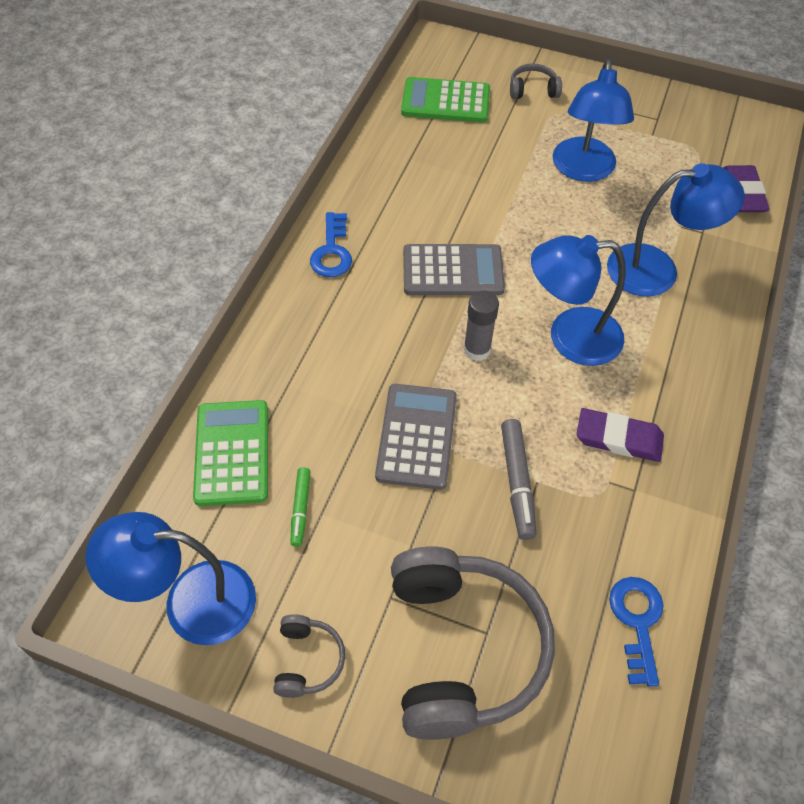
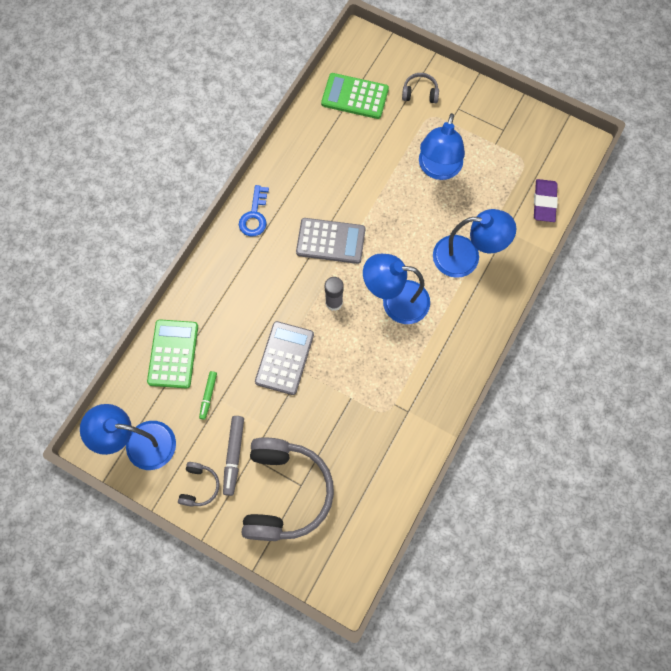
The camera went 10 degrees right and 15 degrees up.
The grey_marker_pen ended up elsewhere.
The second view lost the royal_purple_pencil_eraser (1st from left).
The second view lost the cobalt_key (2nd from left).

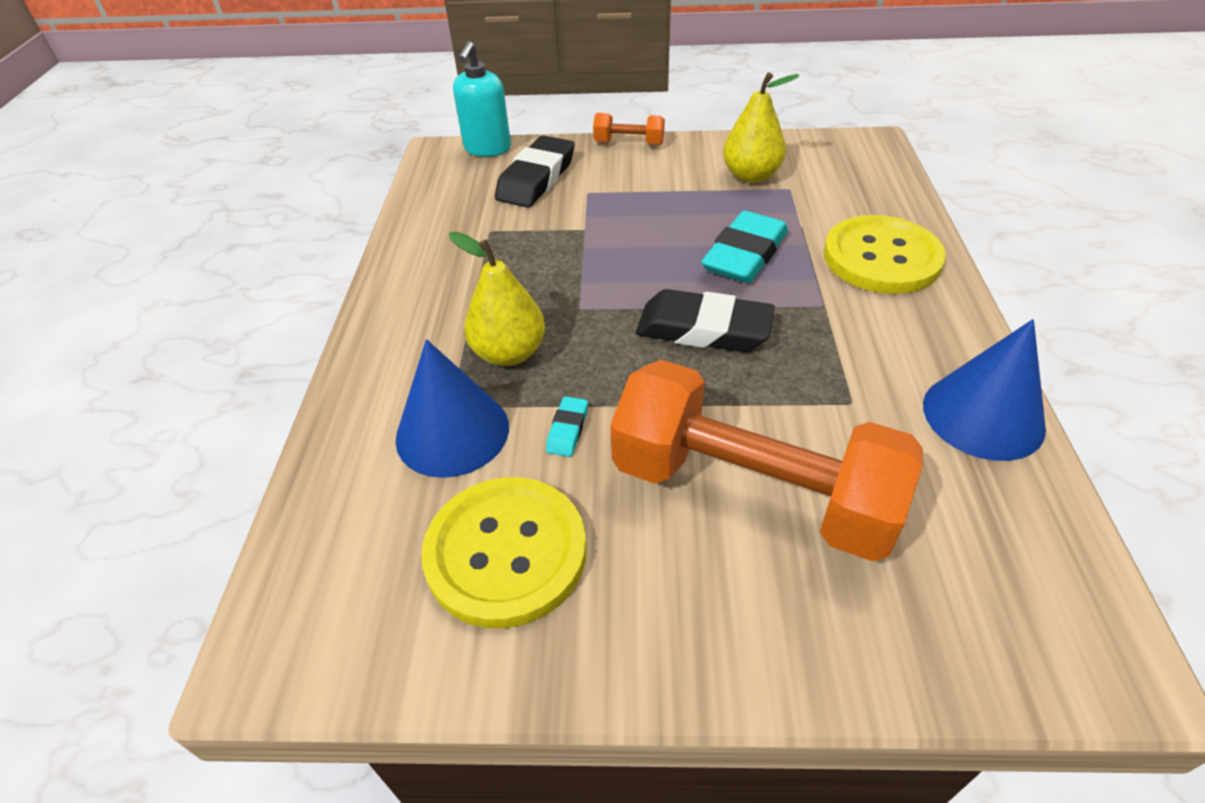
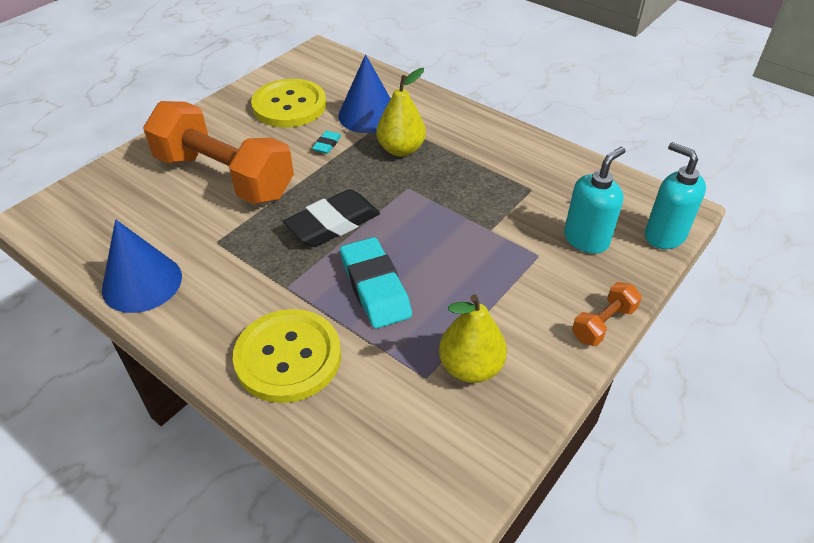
The camera went 125 degrees right and 0 degrees up.
The orange-coloured_hand_weight (2nd from left in the first image) ended up facing another way, 60 degrees clockwise from before.
The aqua_pencil_eraser (1st from left) ended up facing another way, 60 degrees clockwise from before.
Where the jet-black_pencil_eraser (1st from left) stood, the aqua_soap_dispenser (1st from left) came to stand.

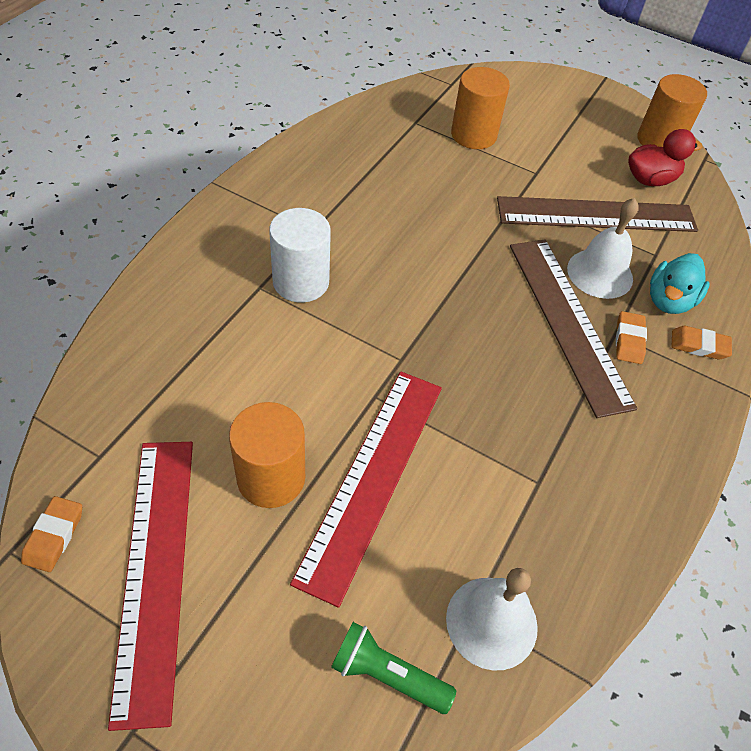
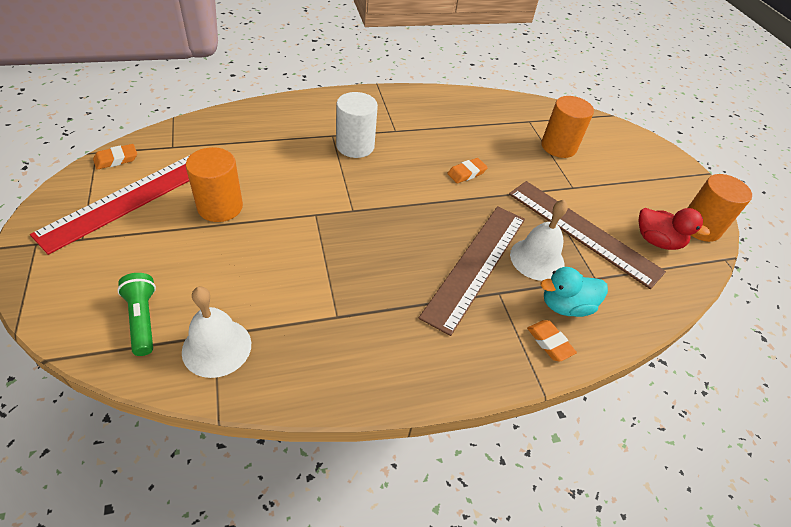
The camera went 45 degrees right and 5 degrees down.
The orange-coloured_pencil_eraser (2nd from left) ended up elsewhere.
The second view lost the crimson_measuring_stick (2nd from left).

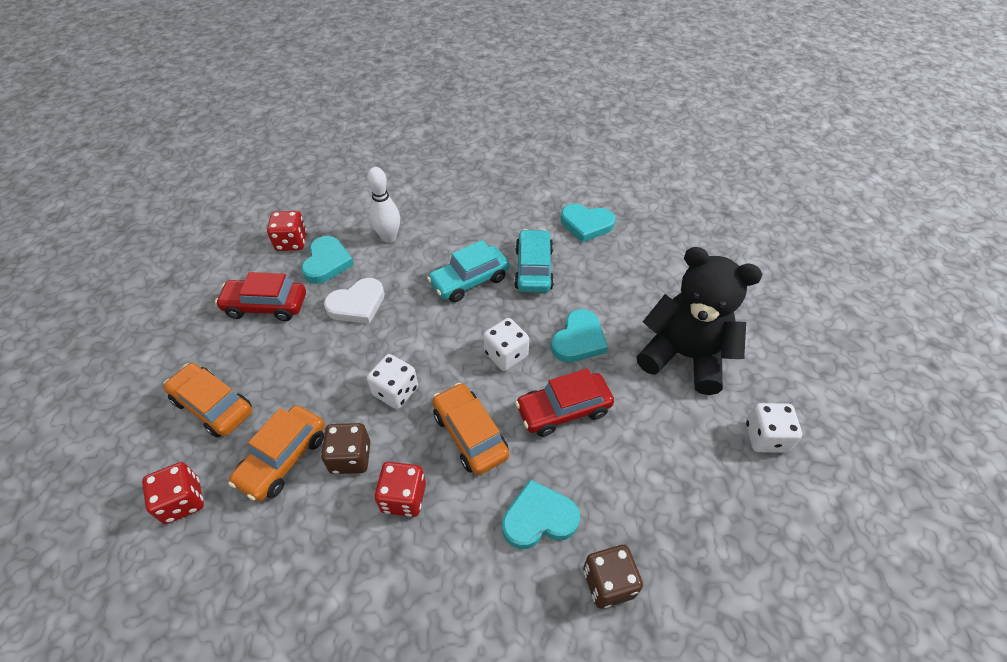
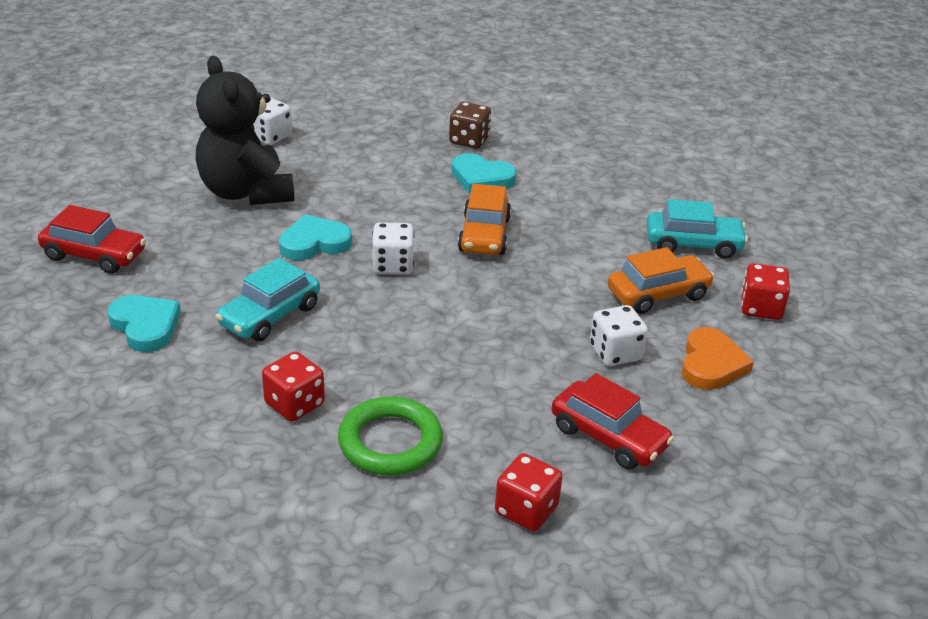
The camera went 145 degrees left and 15 degrees down.
The crimson_automobile (2nd from left in the first image) ended up elsewhere.
The crimson_die (3rd from left in the first image) ended up elsewhere.
Where the snow-white_skittle stood, the leaf-green_hoop came to stand.
The snow-white_die (1st from left in the first image) ended up elsewhere.
The aqua_automobile (1st from left in the first image) ended up elsewhere.
Where the orange-coloured_automobile (1st from left) stood, the orange-coloured_heart_shape came to stand.
The second view lost the aqua_heart_shape (1st from left).
The second view lost the brown_die (1st from left).
The second view lost the snow-white_heart_shape.

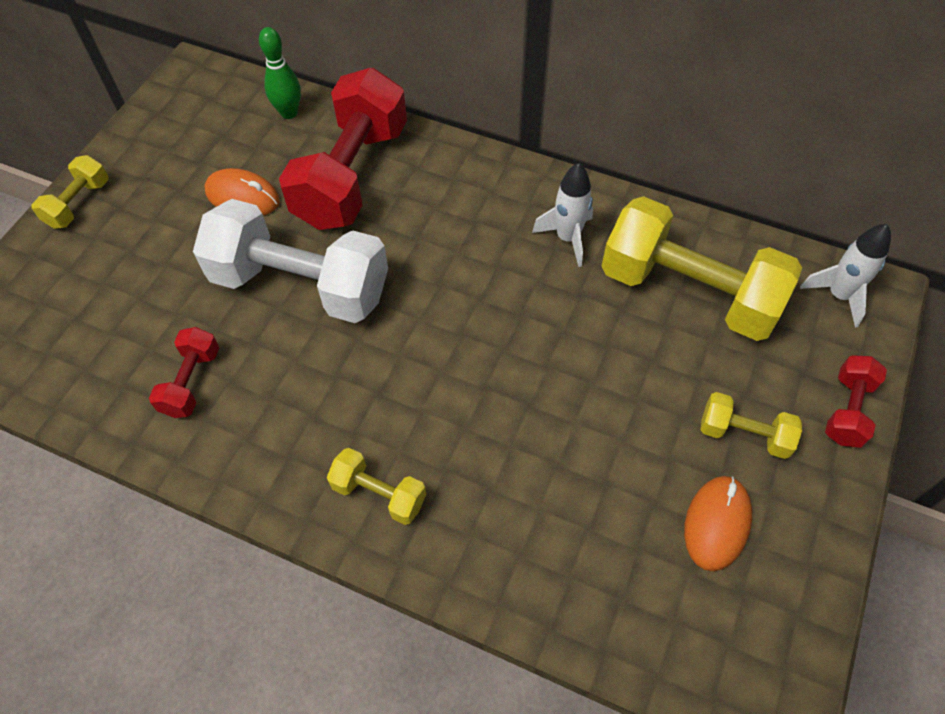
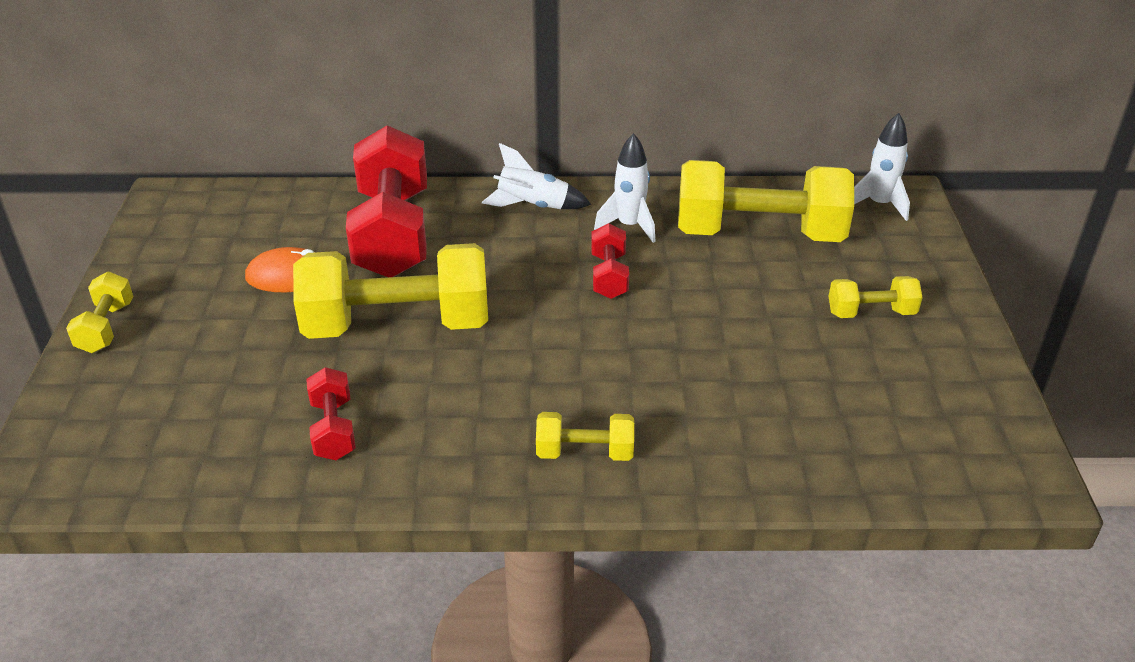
The camera went 25 degrees left and 20 degrees down.
What was the snow-white_hand_weight turned into the bright_yellow_hand_weight (2nd from left).
The second view gained the snow-white_toy_rocket (1st from left).
The crimson_hand_weight (3rd from left) ended up elsewhere.
The second view lost the leaf-green_skittle.
The second view lost the orange-coloured_mouse (2nd from left).

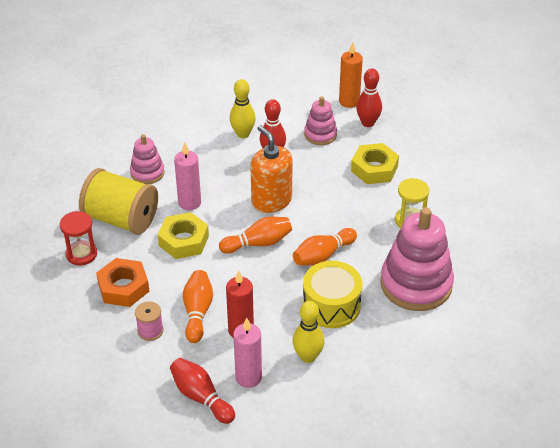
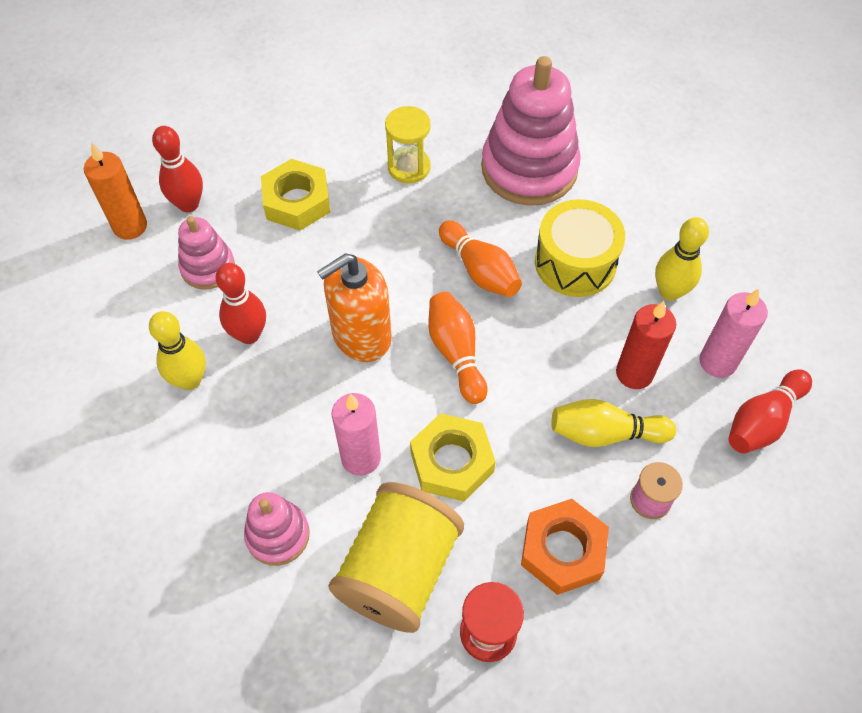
The camera went 90 degrees left and 15 degrees up.
What was the orange-coloured_skittle (1st from left) turned into the bright_yellow_skittle (2nd from left).

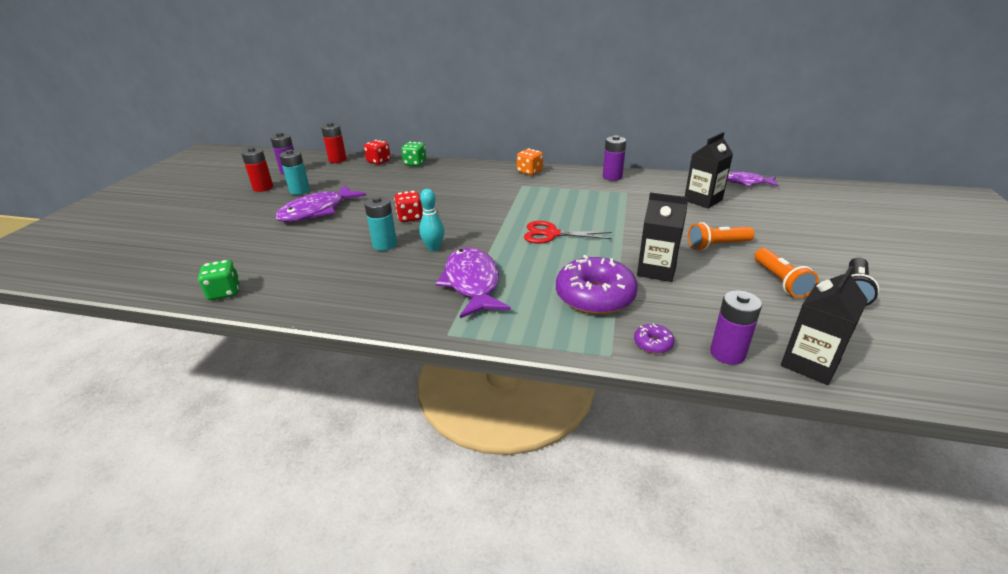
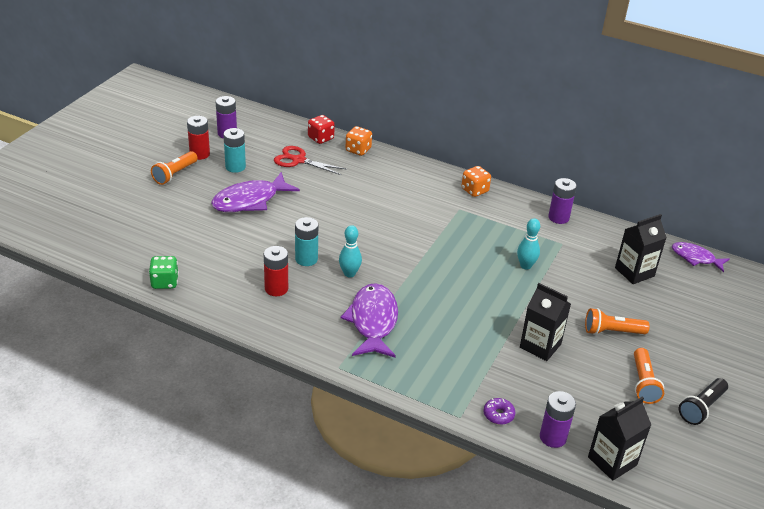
The camera went 10 degrees right and 5 degrees up.
The second view gained the orange-coloured_pocket_torch (1st from left).
The crimson_battery (2nd from left) ended up elsewhere.
The crimson_shears ended up elsewhere.
What was the leaf-green_die (2nd from left) turned into the orange-coloured_die (1st from left).
The second view gained the aqua_skittle (2nd from left).
The second view lost the crimson_die (2nd from left).
The second view lost the royal_purple_donut (1st from left).

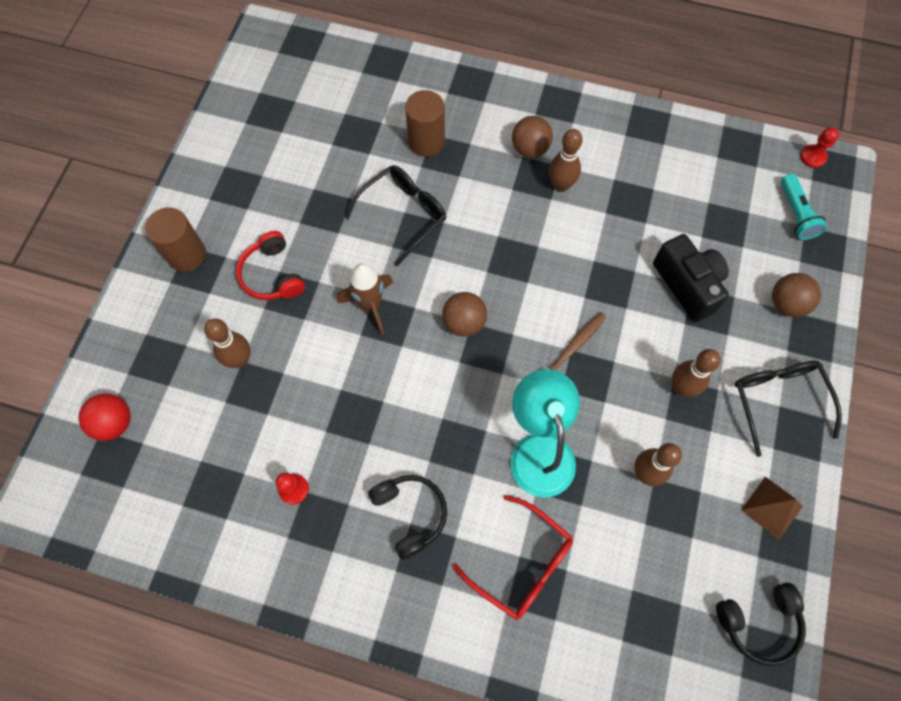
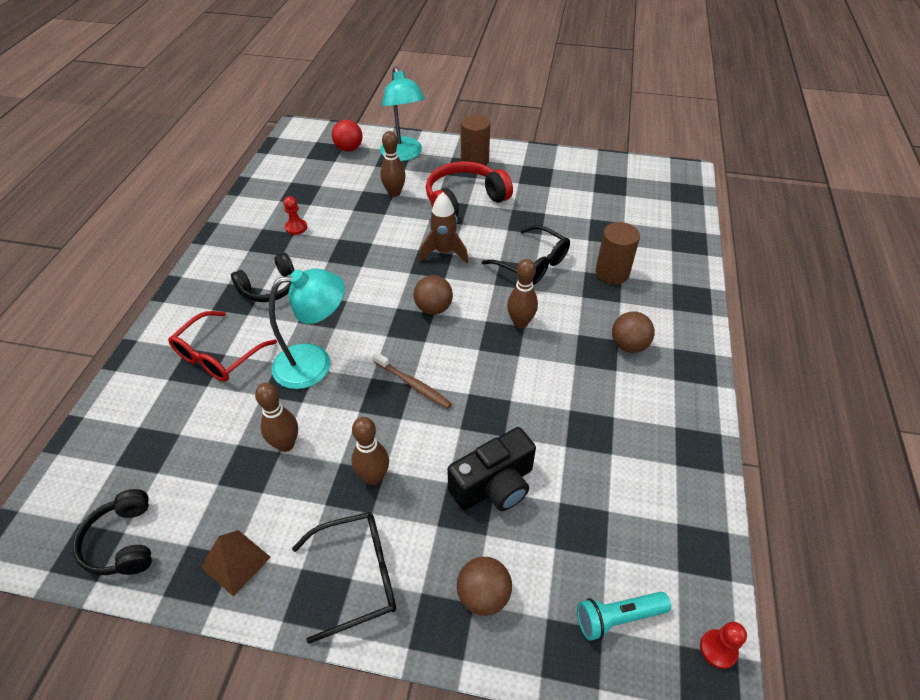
The camera went 85 degrees right and 20 degrees down.
The second view gained the aqua_lamp (2nd from left).
The size of the crimson_over-ear_headphones changed by a factor of 1.53.
The brown_skittle (2nd from left in the first image) ended up elsewhere.

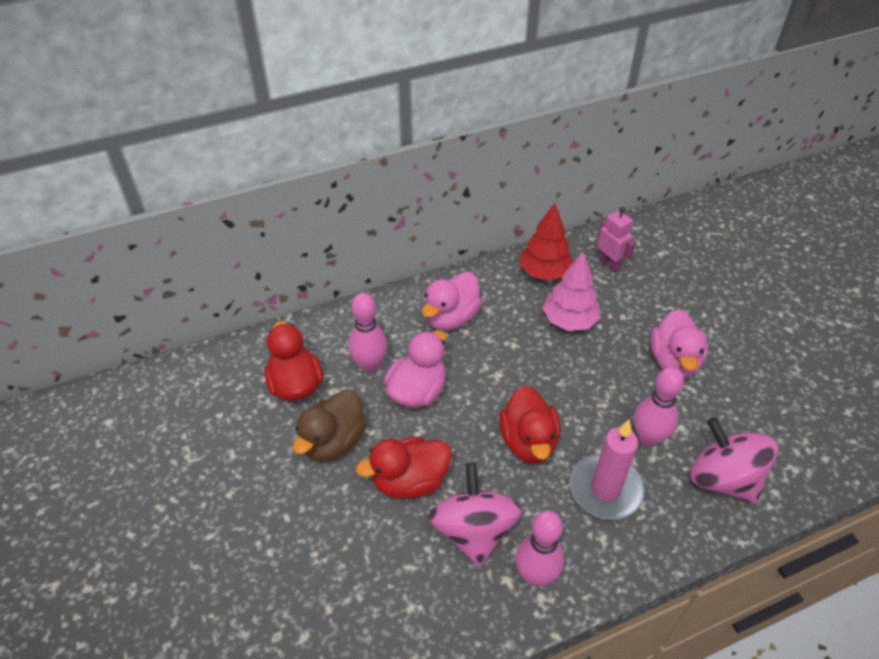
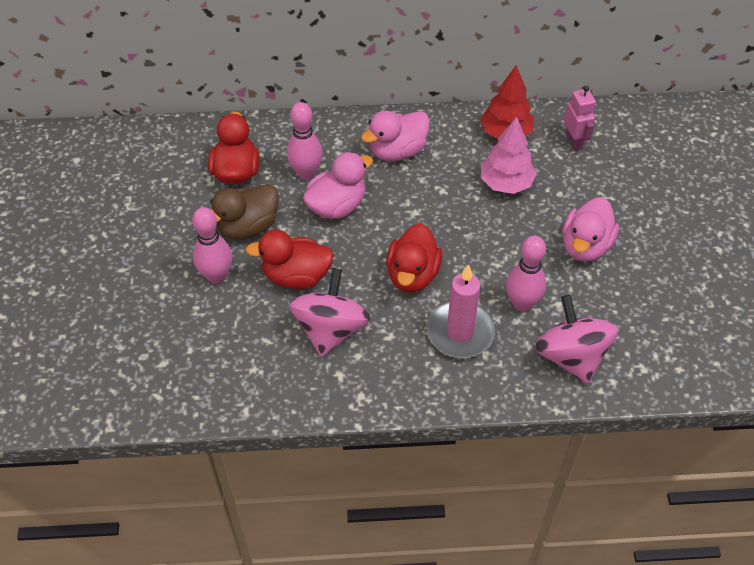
The camera went 20 degrees right and 5 degrees up.
The rosy_skittle (2nd from left in the first image) ended up elsewhere.

